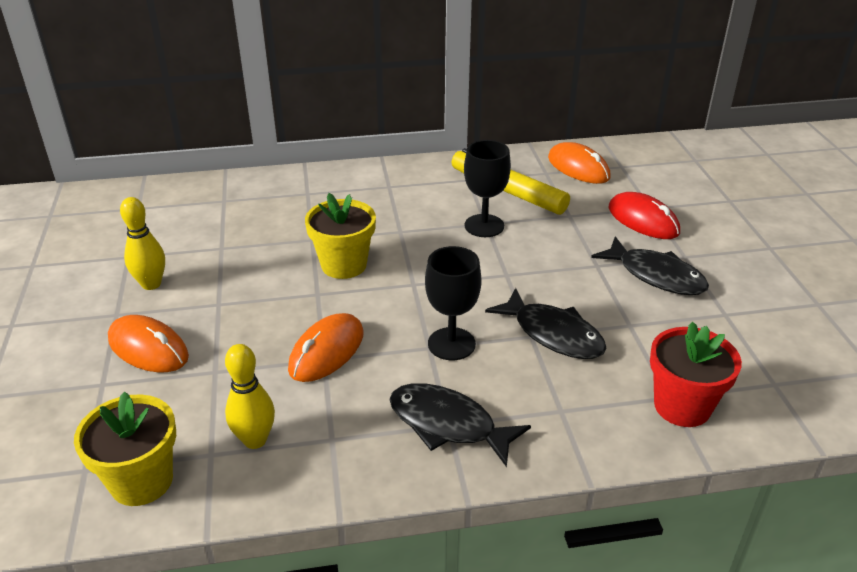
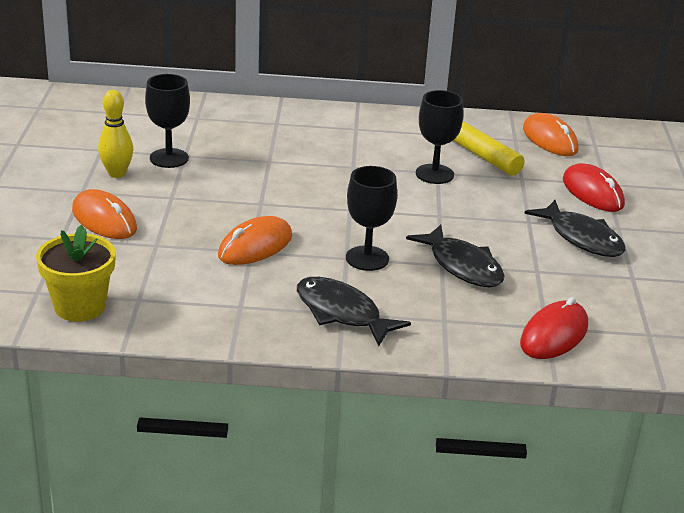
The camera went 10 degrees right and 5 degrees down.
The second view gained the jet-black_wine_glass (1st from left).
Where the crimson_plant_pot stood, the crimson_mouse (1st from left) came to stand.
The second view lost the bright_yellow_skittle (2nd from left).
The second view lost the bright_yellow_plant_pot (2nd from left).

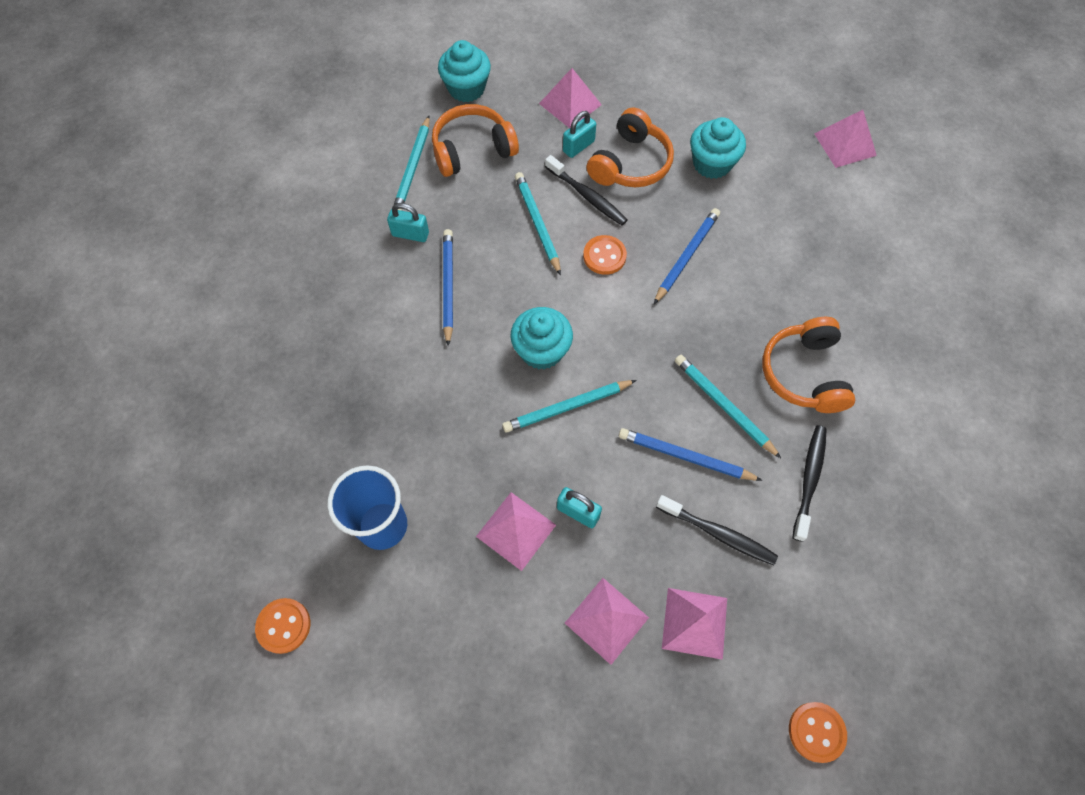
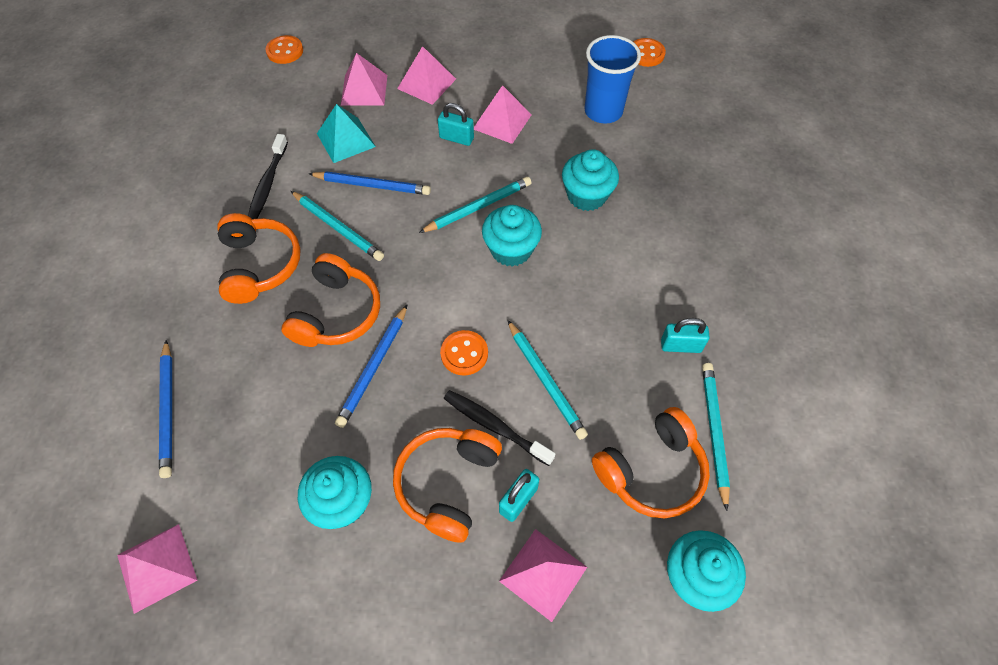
The camera went 170 degrees right and 5 degrees down.
The cobalt_pencil (1st from left) ended up elsewhere.
The second view gained the orange-coloured_over-ear_headphones (2nd from left).
Where the jet-black_tooth_brush (2nd from left) stood, the aqua_pyramid came to stand.
The second view gained the aqua_fairy_cake (3rd from left).

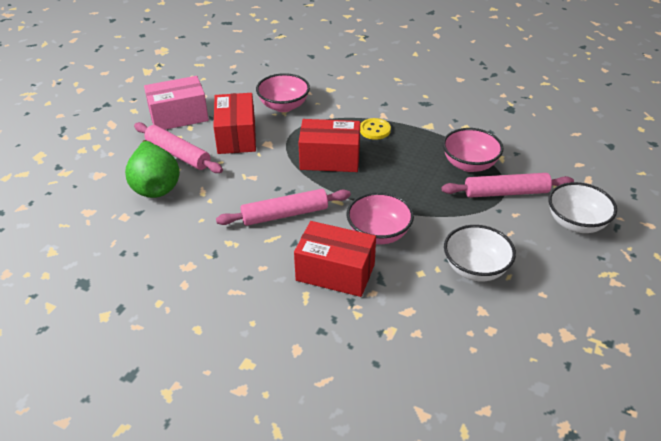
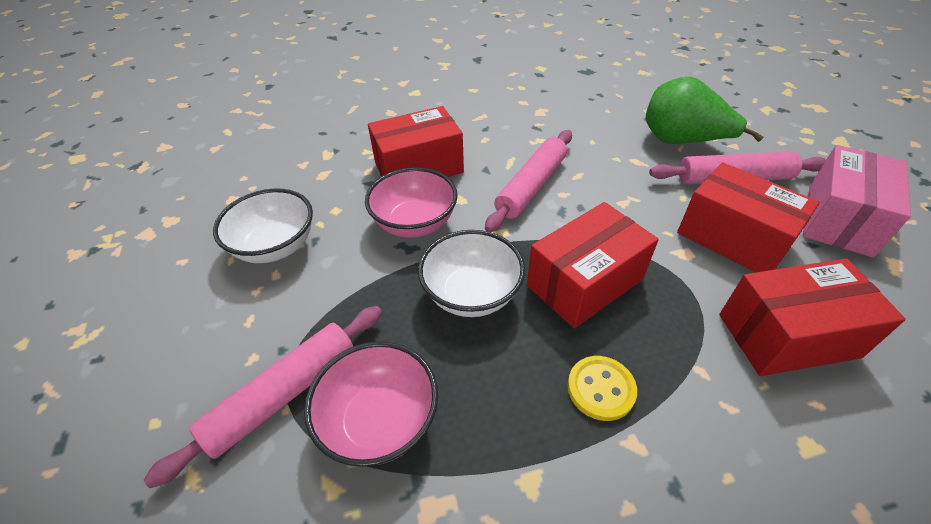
The camera went 140 degrees right and 5 degrees up.
The snow-white_bowl (2nd from left) ended up elsewhere.
Where the rosy_bowl (1st from left) stood, the crimson_box (4th from left) came to stand.

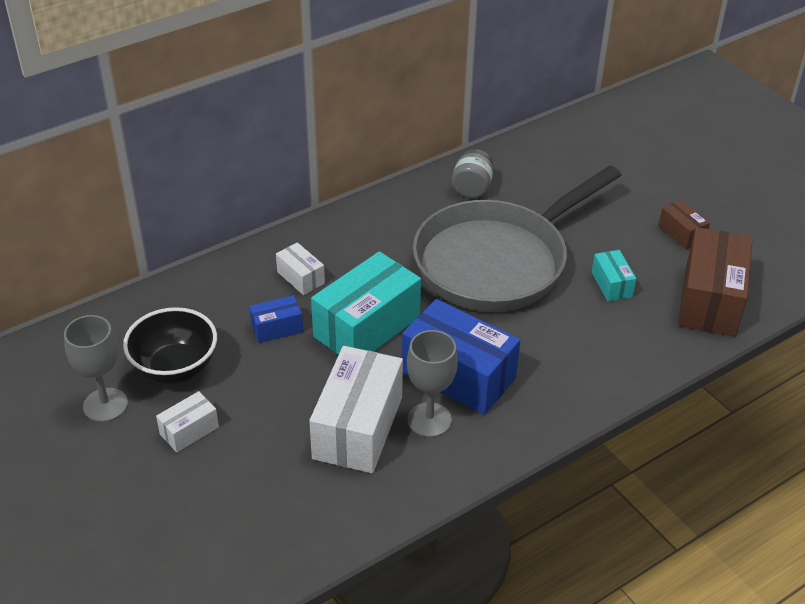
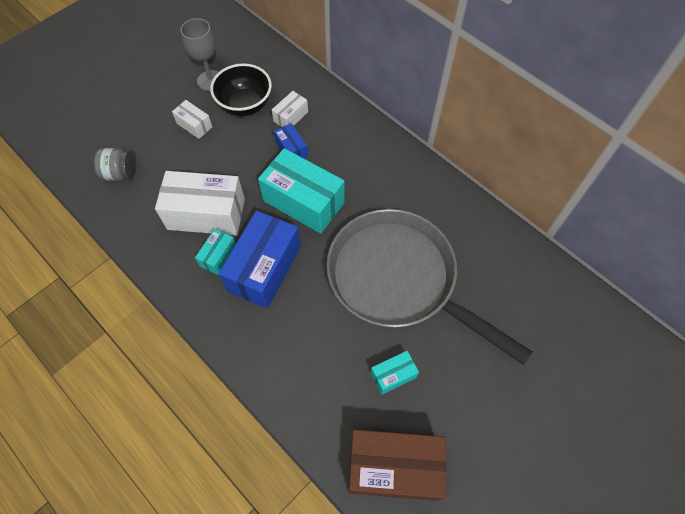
The camera went 80 degrees right and 20 degrees up.
The grey_jam_jar ended up elsewhere.
Where the grey_wine_glass (2nd from left) stood, the aqua_box (1st from left) came to stand.
The snow-white_box (2nd from left in the first image) ended up elsewhere.
The second view lost the brown_box (1st from left).

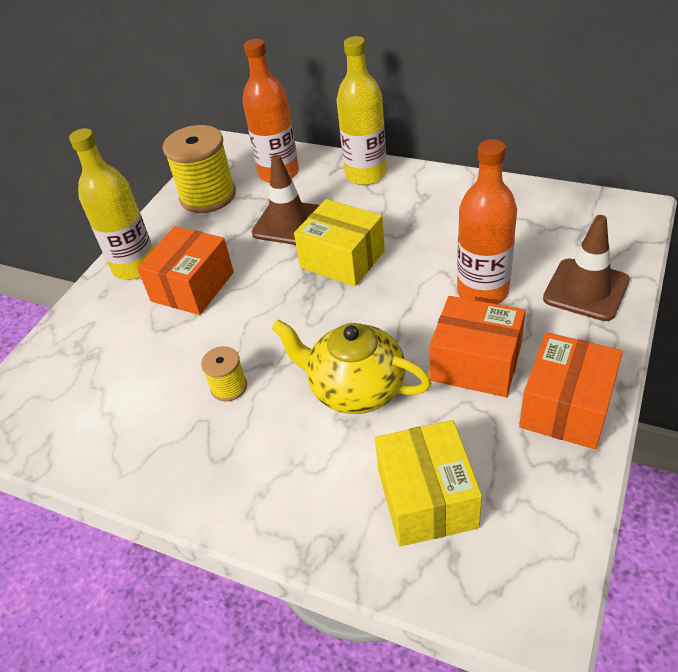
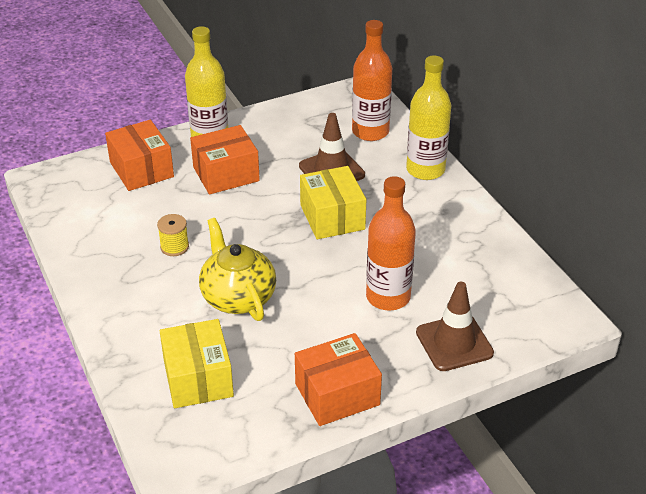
The camera went 35 degrees right and 5 degrees down.
The orange-coloured_box (2nd from left in the first image) ended up elsewhere.
The bright_yellow_box (2nd from left in the first image) ended up facing another way, 45 degrees counterclockwise from before.
The second view lost the bright_yellow_reel_of_thread (1st from left).

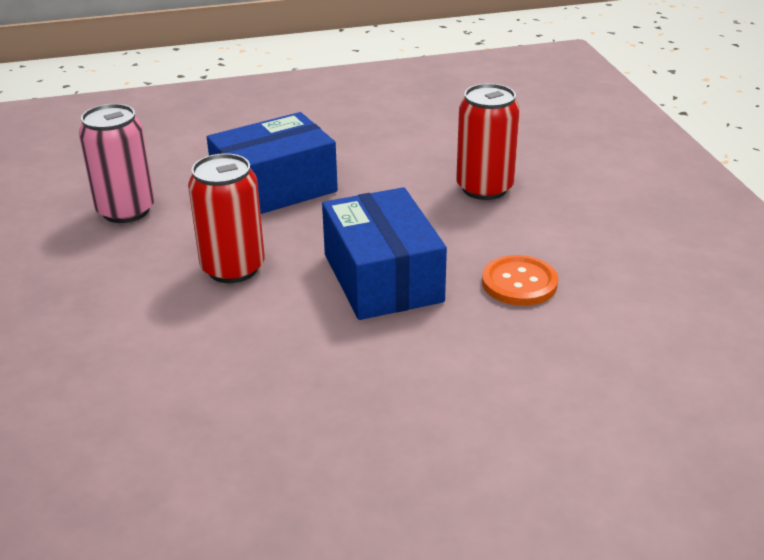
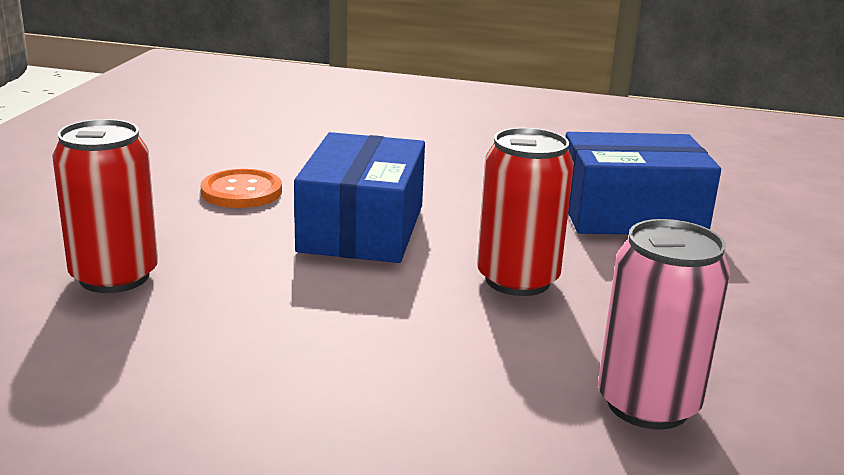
The camera went 155 degrees left and 10 degrees down.
The cobalt_box (1st from left in the first image) ended up elsewhere.

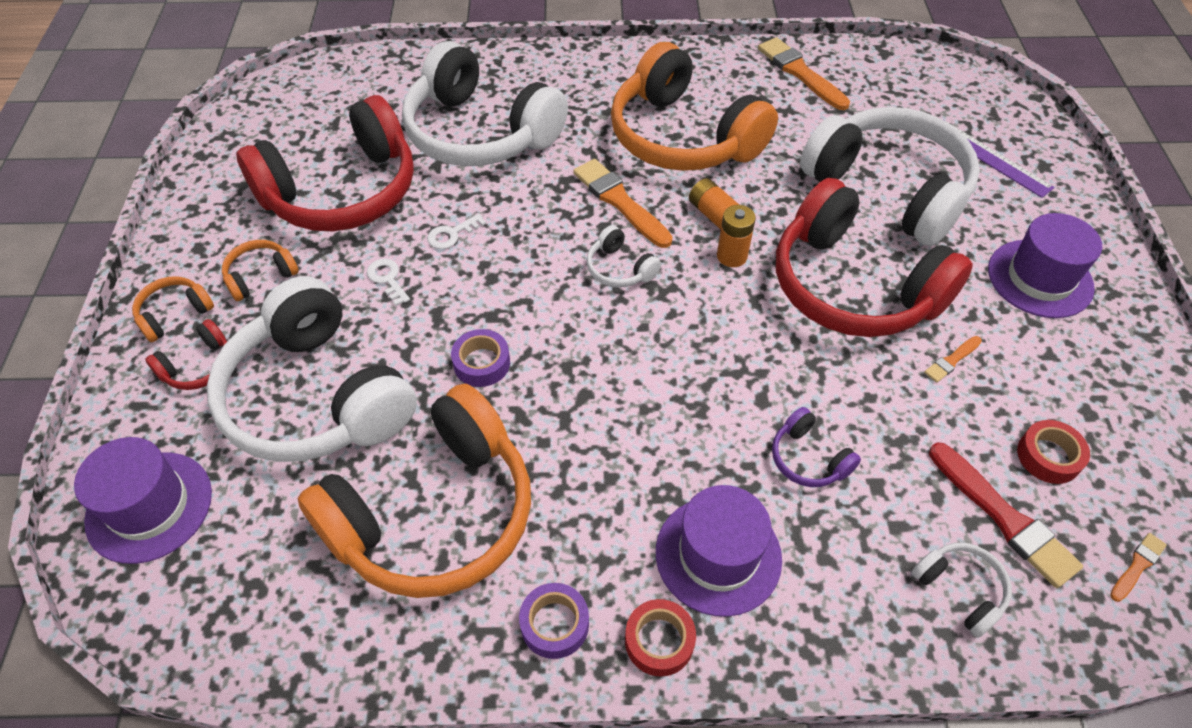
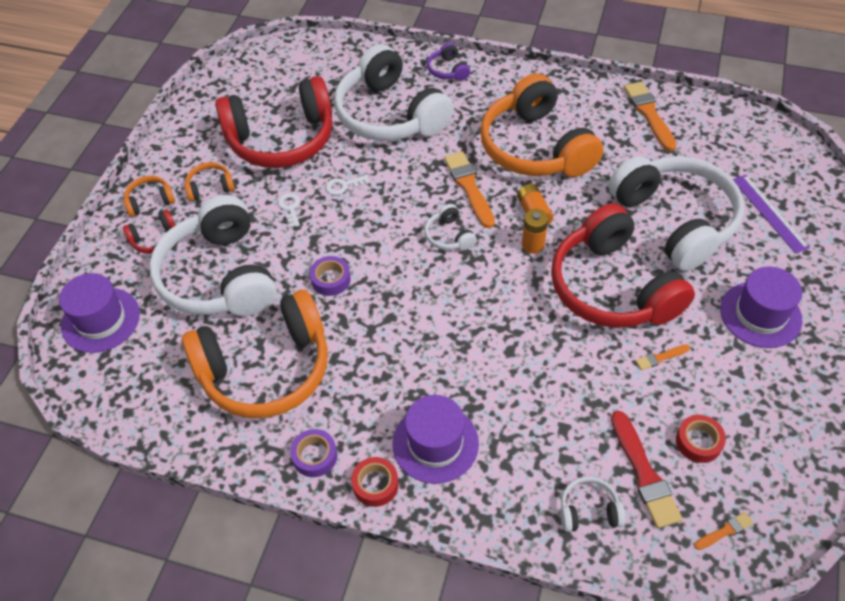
The camera went 20 degrees right and 0 degrees up.
The royal_purple_over-ear_headphones ended up elsewhere.
The snow-white_over-ear_headphones (5th from left in the first image) ended up facing another way, 75 degrees counterclockwise from before.

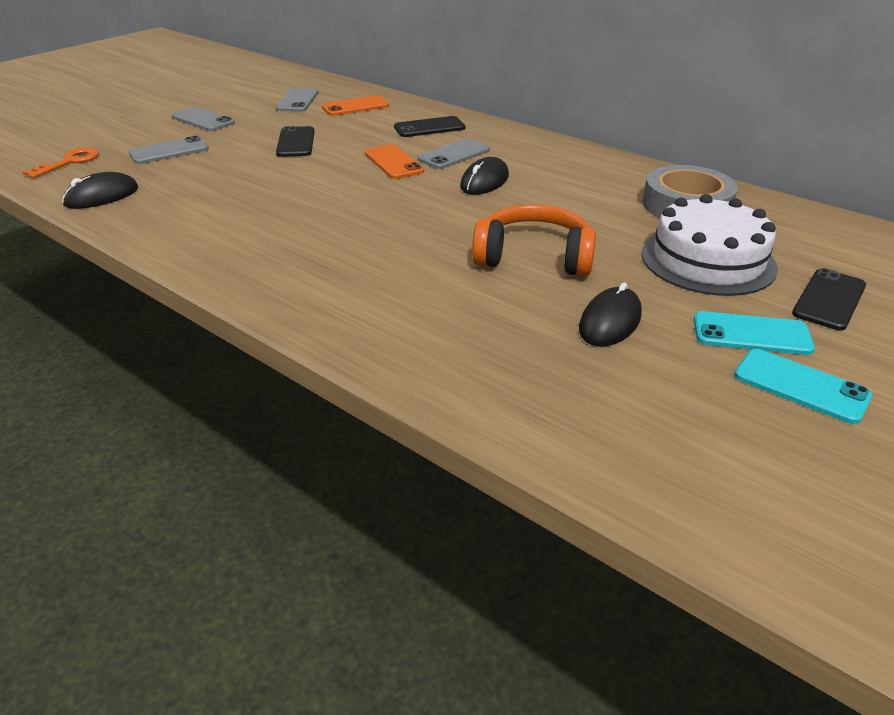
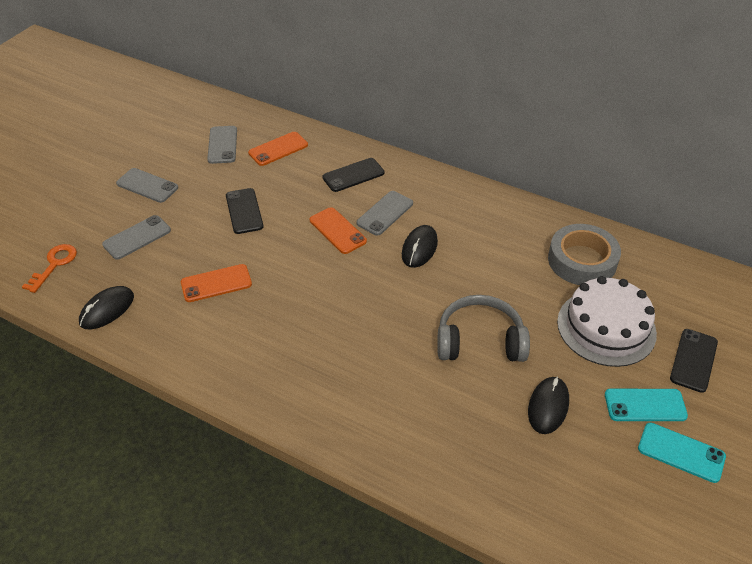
The camera went 10 degrees left and 10 degrees up.
The second view gained the orange-coloured_mobile_phone (1st from left).
What was the orange-coloured_over-ear_headphones turned into the grey_over-ear_headphones.

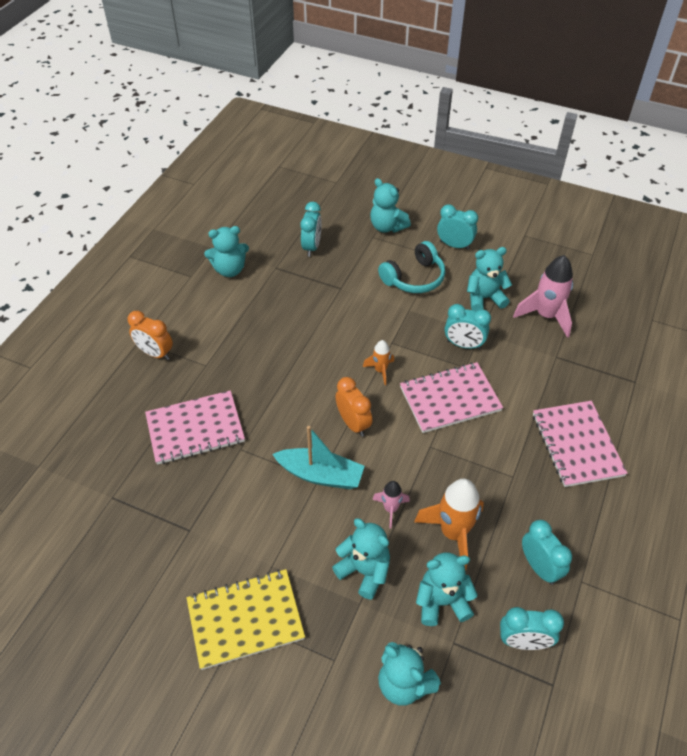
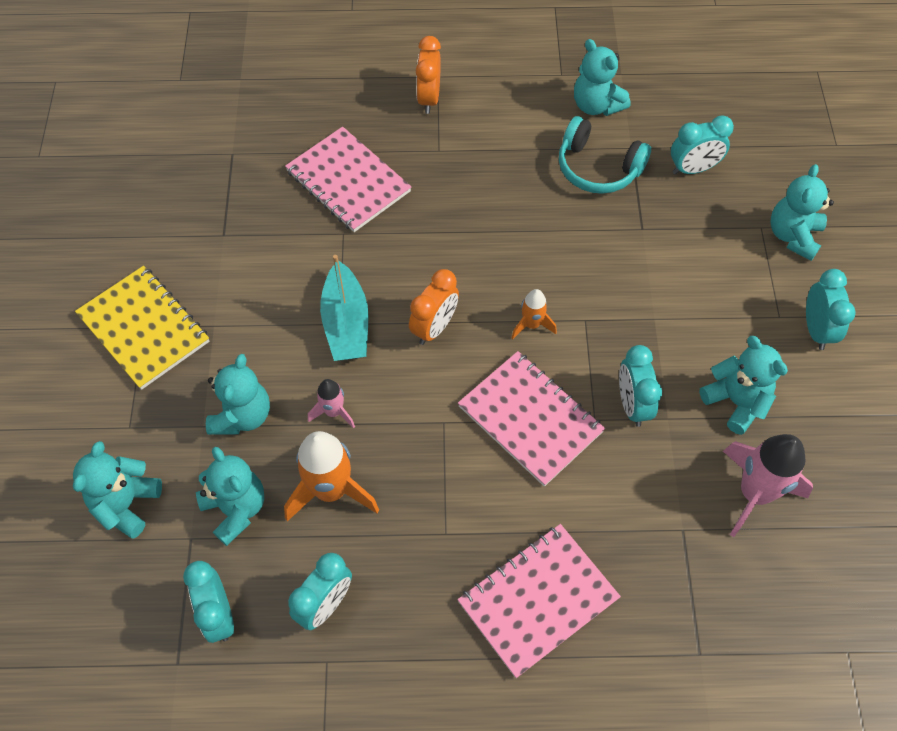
The camera went 65 degrees right and 10 degrees up.
The aqua_over-ear_headphones ended up elsewhere.

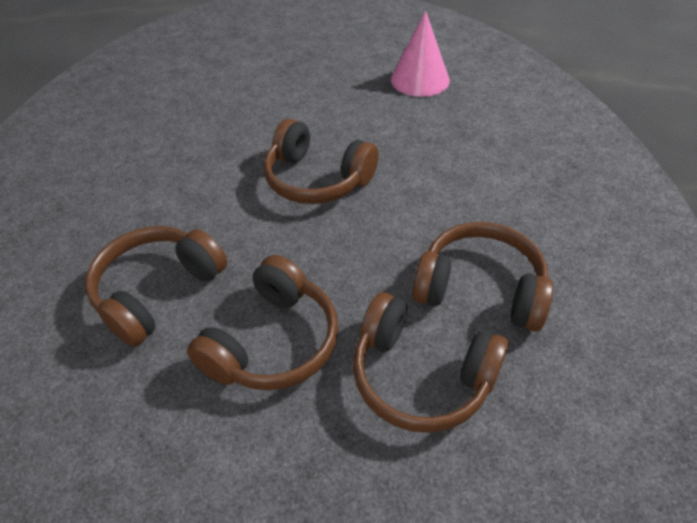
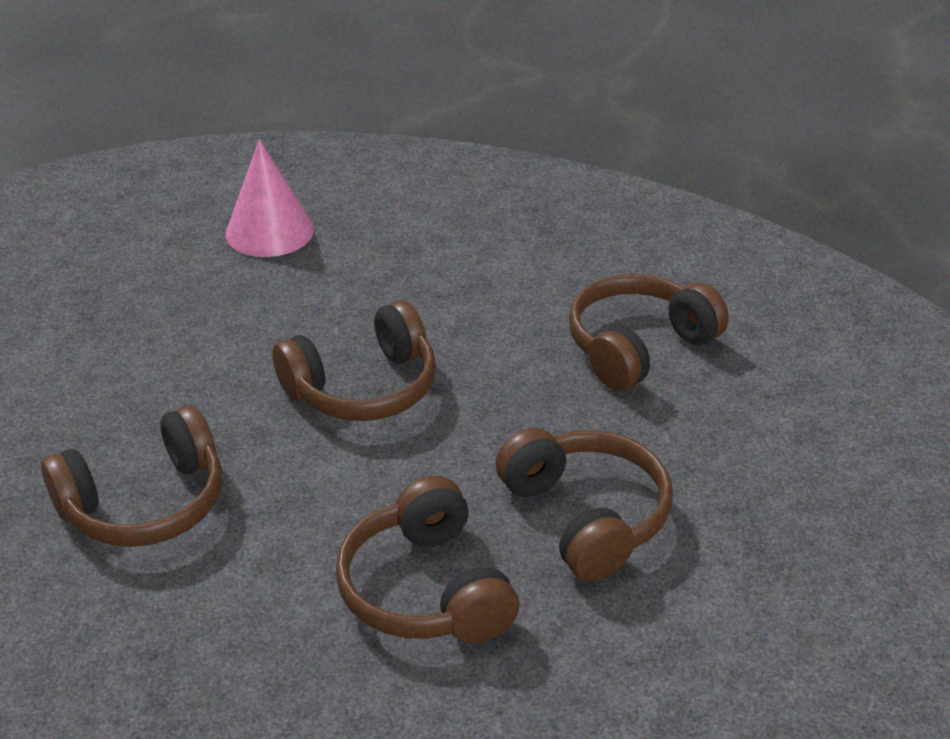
The camera went 60 degrees left and 10 degrees down.
The brown_over-ear_headphones (4th from left in the first image) ended up elsewhere.

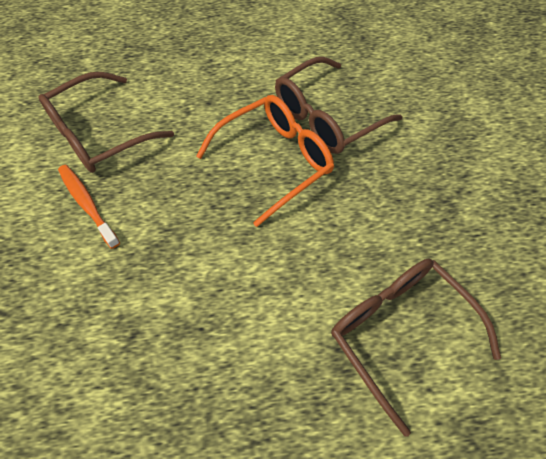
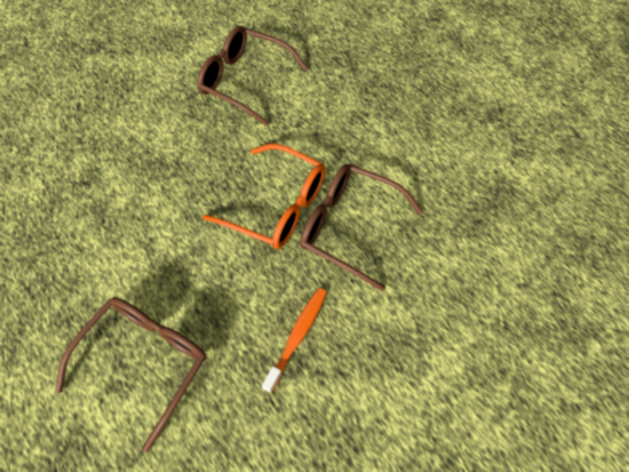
The camera went 65 degrees right and 0 degrees up.
The orange-coloured_tooth_brush ended up elsewhere.

